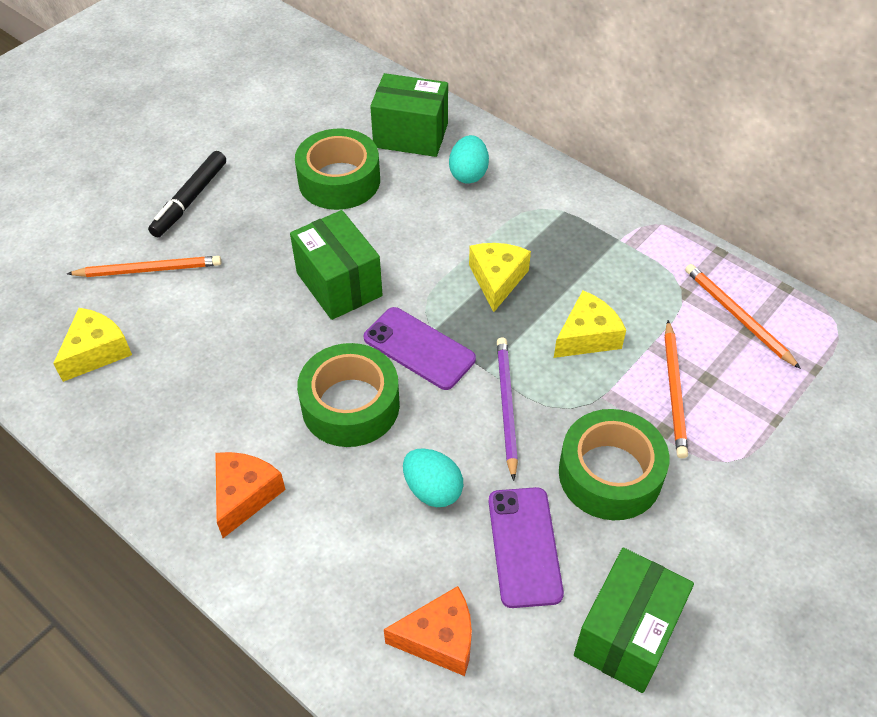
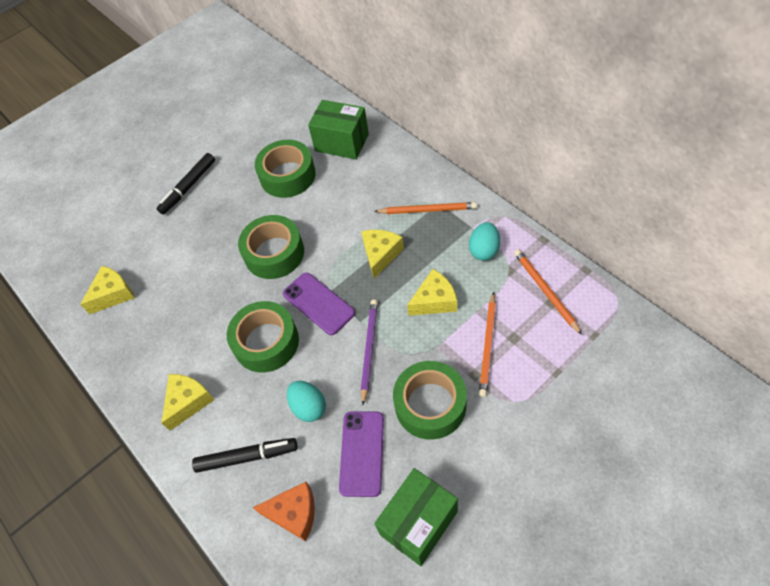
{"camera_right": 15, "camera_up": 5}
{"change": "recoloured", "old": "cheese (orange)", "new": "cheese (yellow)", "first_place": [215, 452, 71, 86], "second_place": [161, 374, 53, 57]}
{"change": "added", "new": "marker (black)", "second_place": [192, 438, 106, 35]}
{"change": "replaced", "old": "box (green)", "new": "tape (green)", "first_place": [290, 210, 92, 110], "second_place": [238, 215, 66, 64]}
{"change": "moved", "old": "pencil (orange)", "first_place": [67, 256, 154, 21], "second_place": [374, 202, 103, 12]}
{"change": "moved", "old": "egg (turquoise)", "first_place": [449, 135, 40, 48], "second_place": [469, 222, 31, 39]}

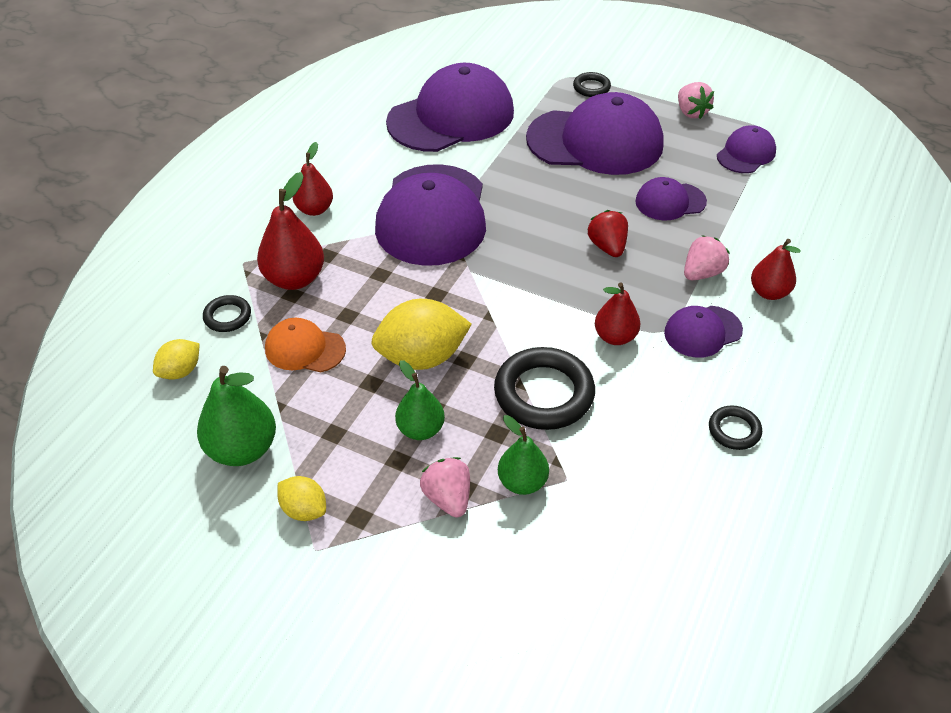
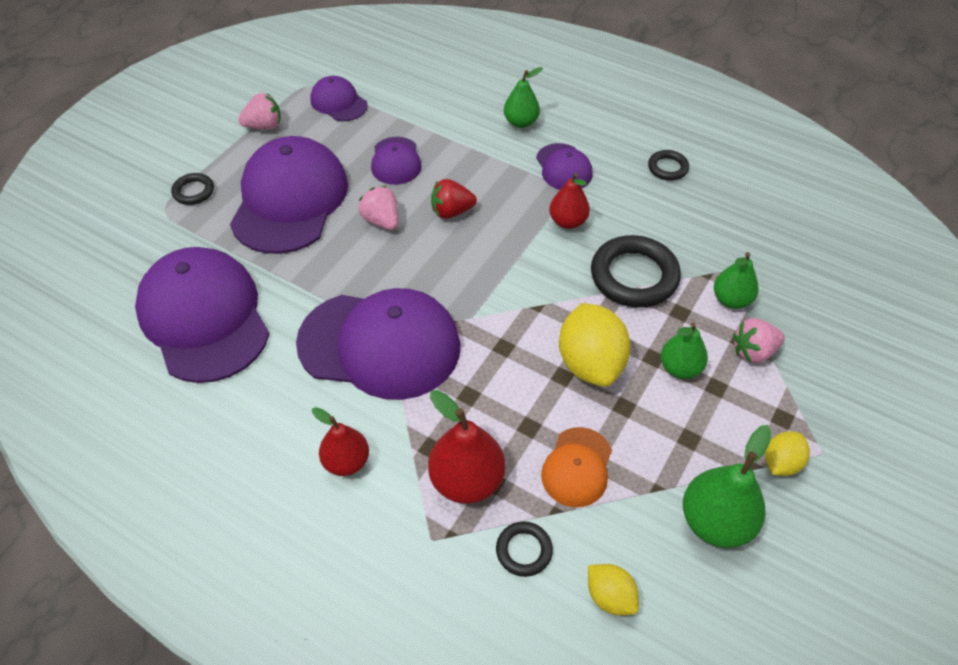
{"camera_right": -85, "camera_up": 5}
{"change": "moved", "old": "strawberry (pink)", "first_place": [684, 235, 46, 45], "second_place": [358, 186, 41, 44]}
{"change": "recoloured", "old": "pear (red)", "new": "pear (green)", "first_place": [751, 239, 50, 61], "second_place": [504, 67, 39, 61]}

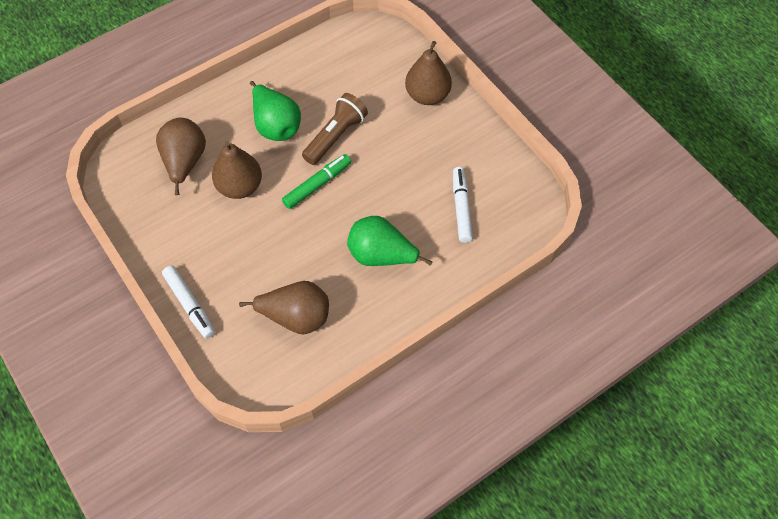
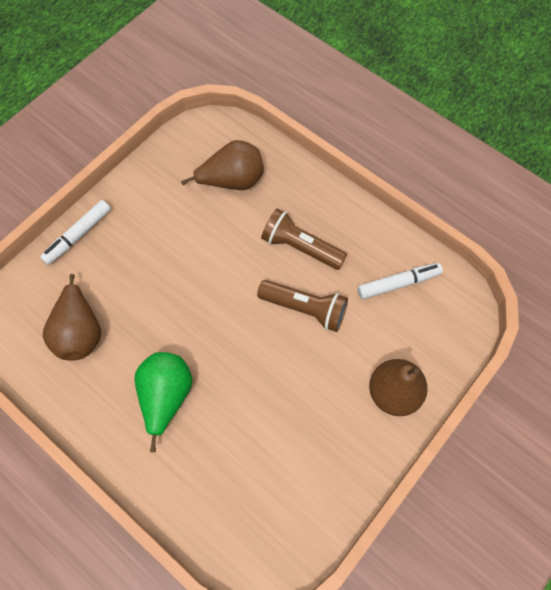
{"camera_right": 75, "camera_up": 5}
{"change": "replaced", "old": "pear (green)", "new": "flashlight (brown)", "first_place": [250, 81, 51, 60], "second_place": [261, 209, 86, 61]}
{"change": "moved", "old": "marker (white)", "first_place": [453, 167, 20, 76], "second_place": [357, 263, 86, 36]}
{"change": "removed", "old": "pear (brown)", "first_place": [212, 141, 50, 58]}
{"change": "removed", "old": "marker (green)", "first_place": [282, 154, 69, 55]}

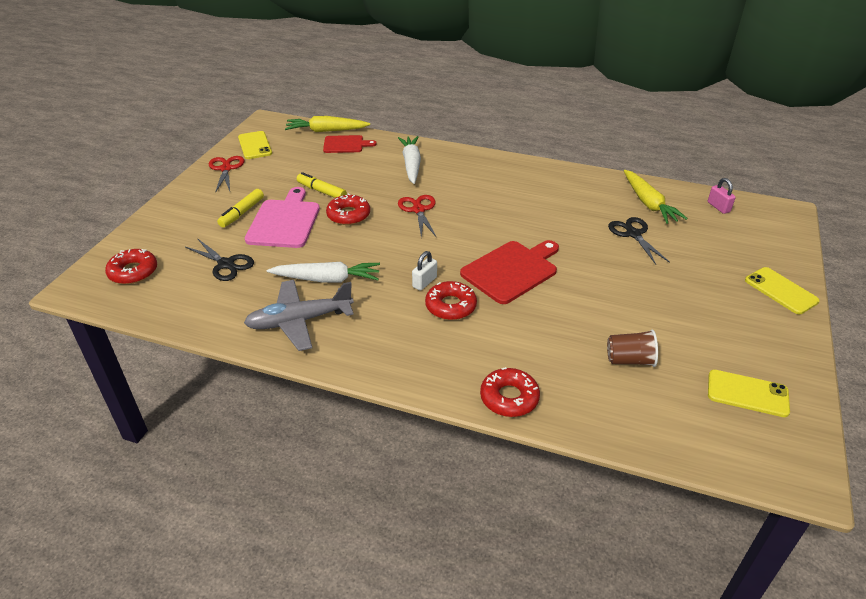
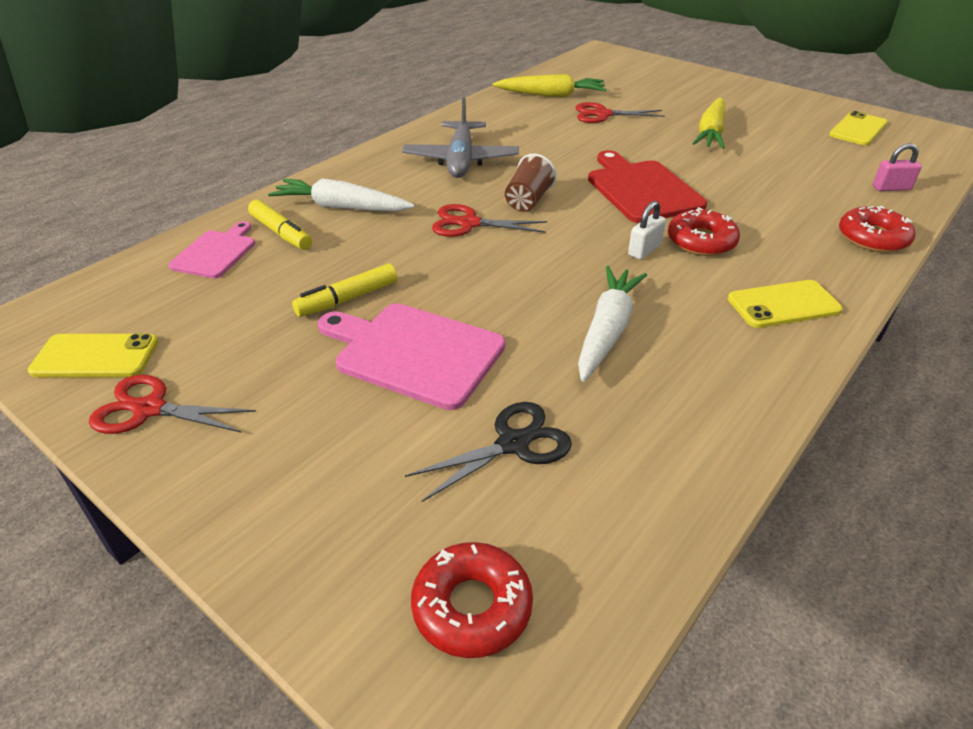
{"camera_right": -70, "camera_up": 0}
{"change": "recoloured", "old": "cutting board (red)", "new": "cutting board (pink)", "first_place": [323, 135, 54, 18], "second_place": [169, 221, 86, 57]}
{"change": "moved", "old": "marker (yellow)", "first_place": [217, 189, 47, 39], "second_place": [248, 200, 64, 50]}
{"change": "moved", "old": "plane (grey)", "first_place": [244, 280, 110, 71], "second_place": [402, 98, 117, 80]}
{"change": "moved", "old": "cup (brown)", "first_place": [607, 330, 51, 37], "second_place": [505, 154, 52, 58]}
{"change": "recoloured", "old": "scissors (black)", "new": "scissors (red)", "first_place": [608, 217, 62, 48], "second_place": [576, 102, 89, 21]}
{"change": "turned", "old": "padlock (white)", "first_place": [412, 251, 25, 40], "second_place": [628, 201, 38, 59], "degrees": 75}
{"change": "moved", "old": "carrot (yellow)", "first_place": [285, 116, 85, 16], "second_place": [692, 98, 33, 51]}
{"change": "moved", "old": "phone (yellow)", "first_place": [745, 267, 75, 47], "second_place": [728, 280, 115, 48]}
{"change": "moved", "old": "padlock (pink)", "first_place": [708, 178, 28, 36], "second_place": [873, 143, 49, 48]}
{"change": "removed", "old": "donut (red)", "first_place": [326, 193, 44, 32]}

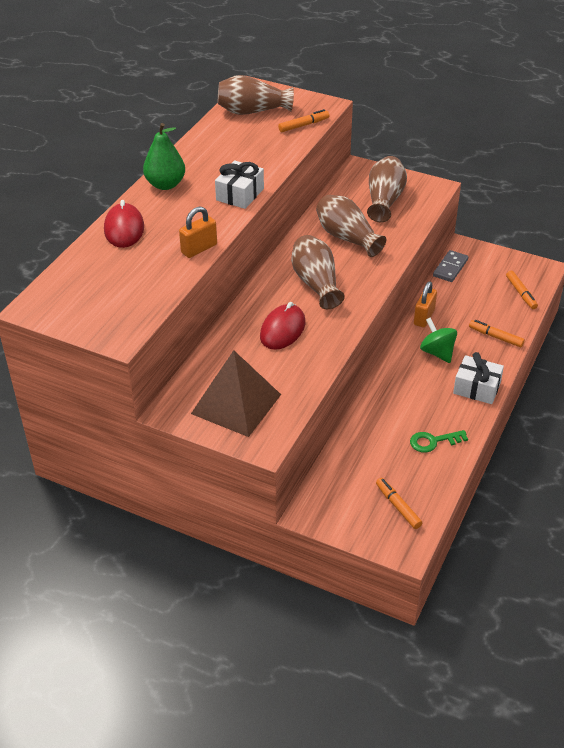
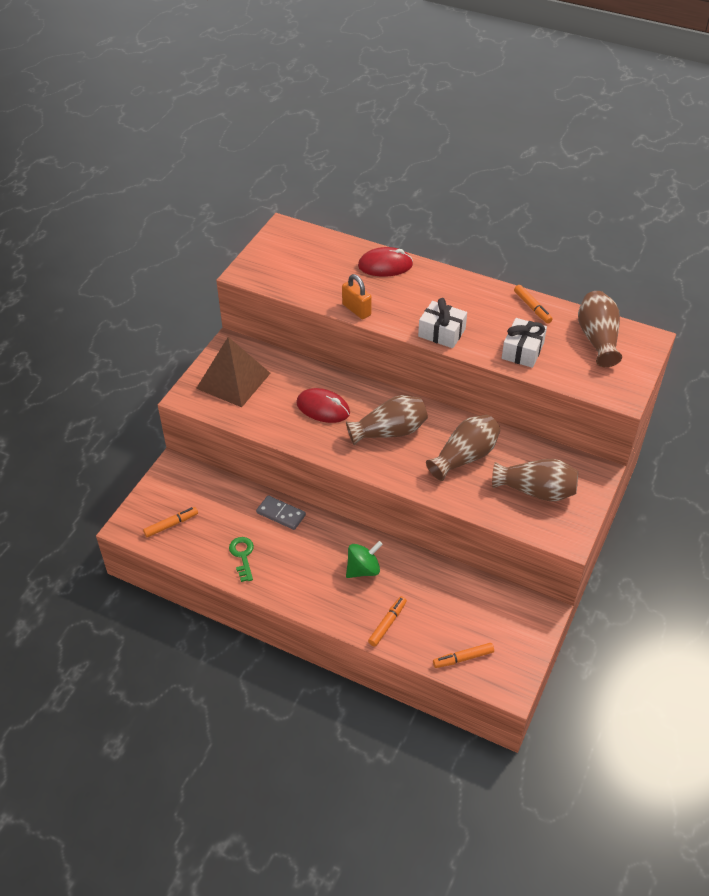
{"camera_right": 90, "camera_up": 5}
{"change": "moved", "old": "domino (grey)", "first_place": [433, 250, 35, 32], "second_place": [256, 495, 50, 35]}
{"change": "moved", "old": "gift (white)", "first_place": [453, 352, 51, 52], "second_place": [502, 318, 45, 50]}
{"change": "moved", "old": "marker (orange)", "first_place": [278, 109, 52, 23], "second_place": [514, 285, 39, 38]}
{"change": "removed", "old": "pear (green)", "first_place": [143, 123, 42, 67]}
{"change": "removed", "old": "padlock (orange)", "first_place": [414, 281, 23, 46]}

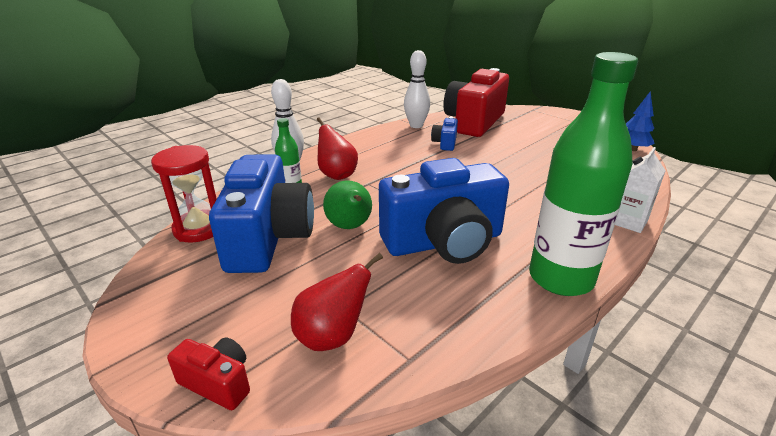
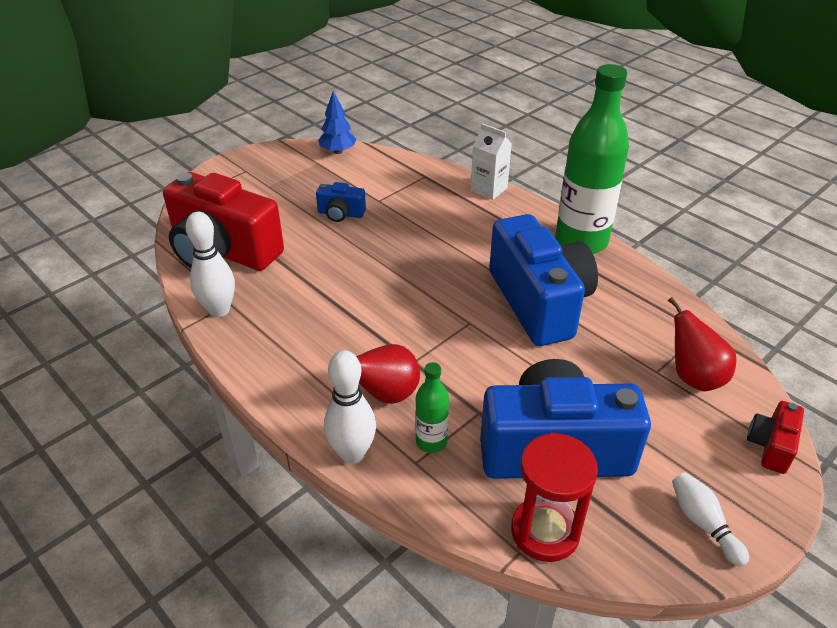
{"camera_right": -90, "camera_up": 10}
{"change": "moved", "old": "camera (blue)", "first_place": [431, 117, 27, 34], "second_place": [316, 182, 50, 40]}
{"change": "added", "new": "bowling pin (white)", "second_place": [672, 472, 77, 94]}
{"change": "removed", "old": "pear (green)", "first_place": [323, 180, 49, 49]}

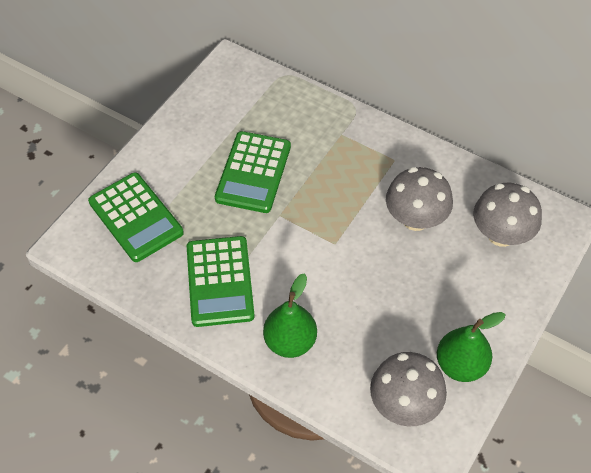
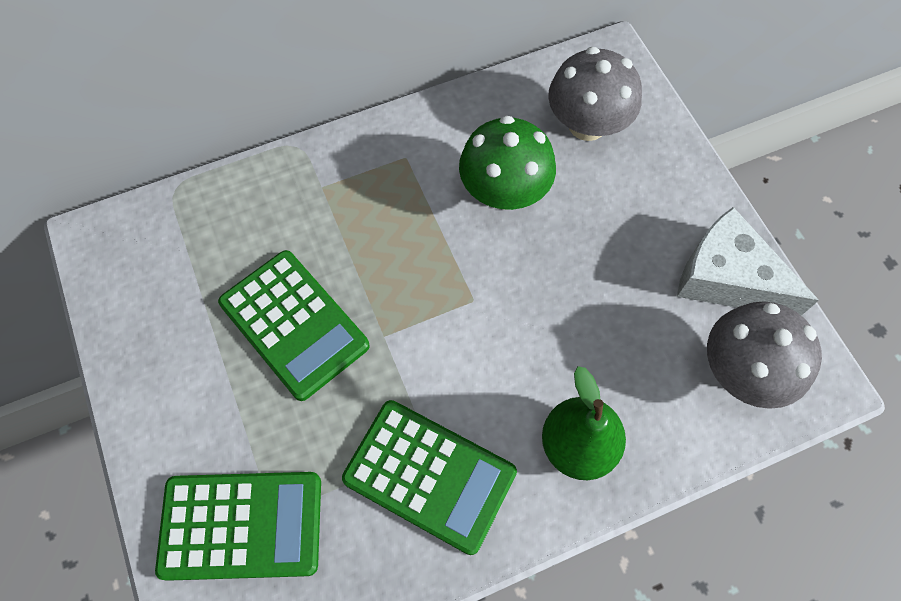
{"camera_right": -55, "camera_up": 10}
{"change": "recoloured", "old": "mushroom (grey)", "new": "mushroom (green)", "first_place": [386, 167, 67, 64], "second_place": [459, 115, 97, 95]}
{"change": "replaced", "old": "pear (green)", "new": "cheese (white)", "first_place": [437, 312, 69, 70], "second_place": [677, 207, 142, 109]}

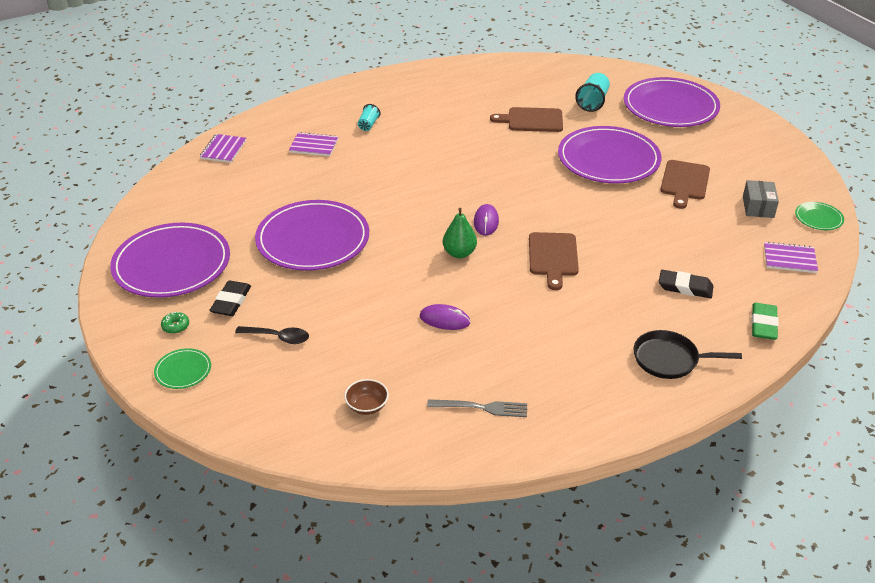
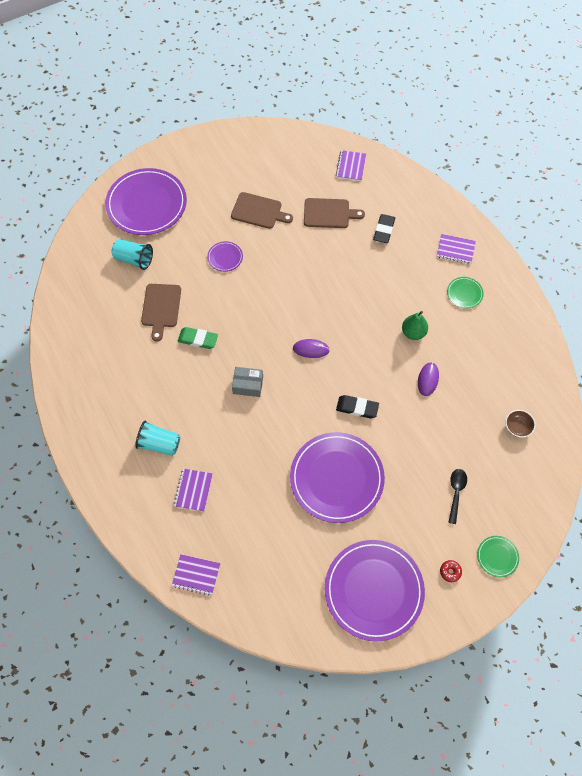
{"camera_right": -90, "camera_up": 25}
{"change": "resized", "old": "cup (turquoise)", "first_place": [358, 104, 23, 27], "second_place": [135, 421, 45, 35], "factor": 1.65}
{"change": "moved", "old": "eraser (green)", "first_place": [751, 303, 28, 37], "second_place": [178, 327, 40, 22]}
{"change": "resized", "old": "plate (purple)", "first_place": [558, 126, 103, 57], "second_place": [207, 241, 36, 31], "factor": 0.43}
{"change": "moved", "old": "box (grey)", "first_place": [743, 180, 36, 38], "second_place": [232, 367, 31, 30]}
{"change": "moved", "old": "cutting board (brown)", "first_place": [529, 232, 50, 58], "second_place": [304, 198, 61, 30]}
{"change": "moved", "old": "eraser (black)", "first_place": [209, 280, 42, 36], "second_place": [336, 395, 43, 23]}
{"change": "moved", "old": "pear (green)", "first_place": [443, 208, 34, 50], "second_place": [402, 311, 26, 29]}
{"change": "replaced", "old": "pan (black)", "new": "notebook (purple)", "first_place": [633, 330, 109, 49], "second_place": [437, 234, 39, 30]}
{"change": "recoloured", "old": "donut (green)", "new": "donut (red)", "first_place": [161, 312, 28, 22], "second_place": [440, 560, 22, 22]}
{"change": "moved", "old": "plate (green)", "first_place": [795, 202, 49, 28], "second_place": [447, 277, 37, 31]}
{"change": "removed", "old": "fork (grey)", "first_place": [427, 399, 100, 18]}

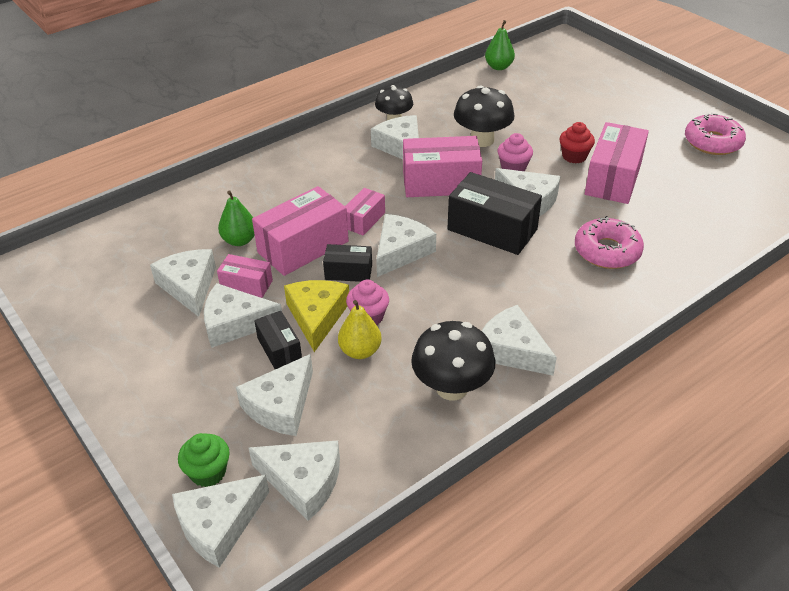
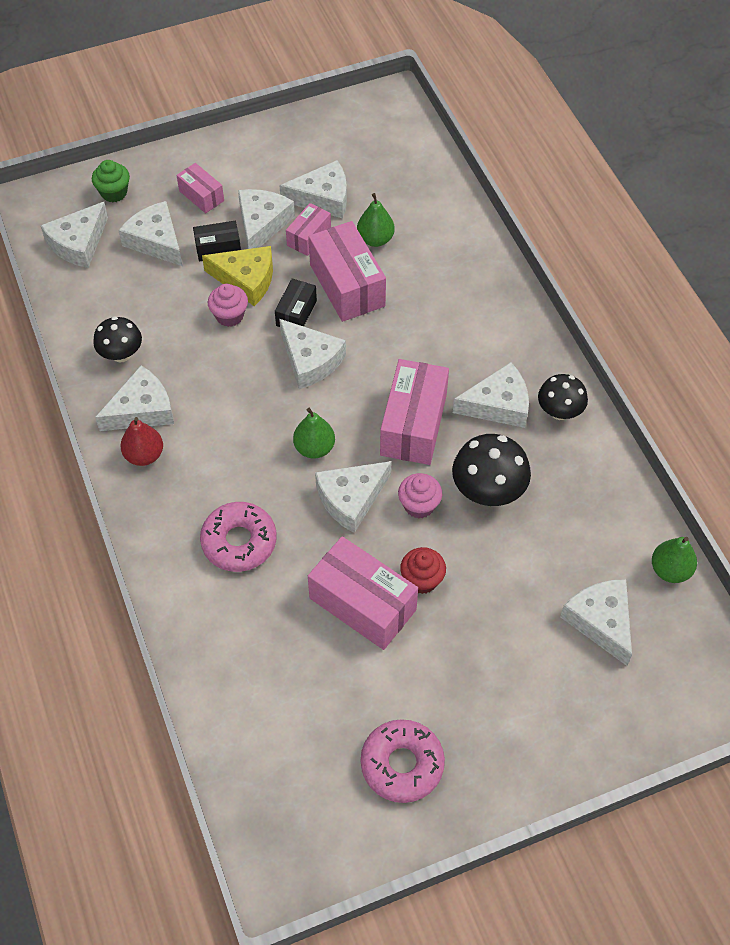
{"camera_right": 105, "camera_up": 15}
{"change": "resized", "old": "mushroom (black)", "first_place": [411, 321, 84, 79], "second_place": [93, 316, 49, 46], "factor": 0.66}
{"change": "added", "new": "pear (red)", "second_place": [120, 417, 43, 49]}
{"change": "moved", "old": "box (pink)", "first_place": [345, 188, 40, 48], "second_place": [176, 163, 48, 50]}
{"change": "replaced", "old": "box (black)", "new": "pear (green)", "first_place": [448, 172, 94, 83], "second_place": [293, 408, 42, 51]}
{"change": "moved", "old": "cheese (white)", "first_place": [172, 475, 97, 93], "second_place": [560, 579, 72, 87]}
{"change": "removed", "old": "pear (yellow)", "first_place": [338, 300, 44, 59]}

